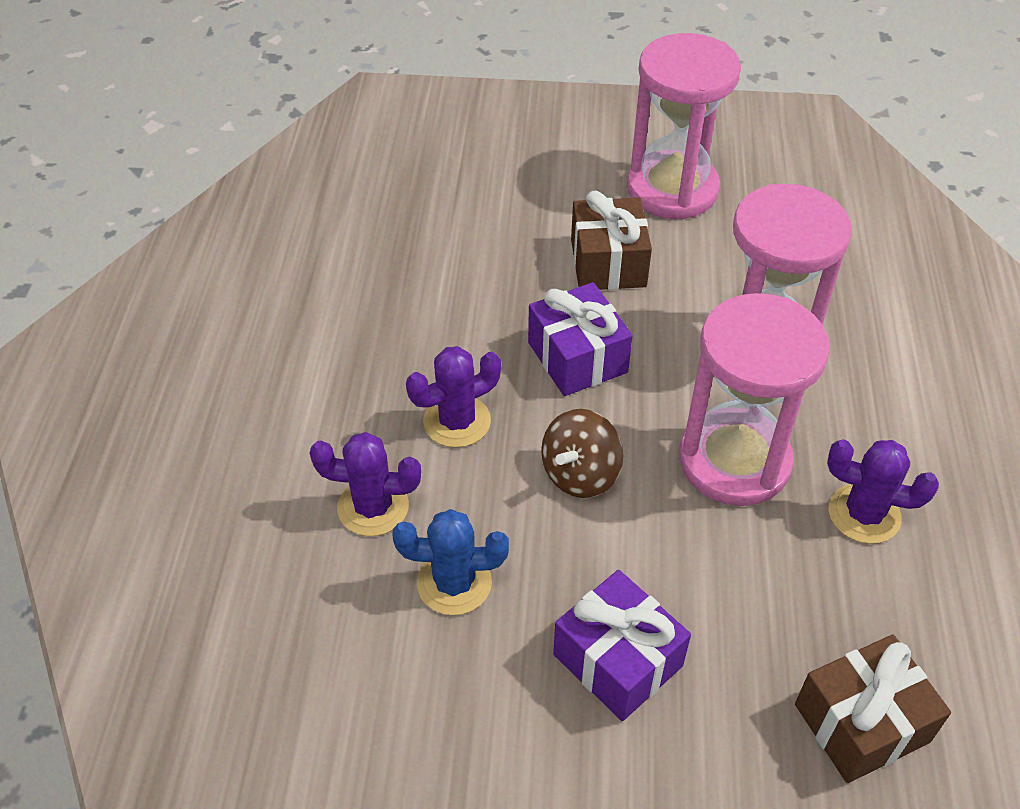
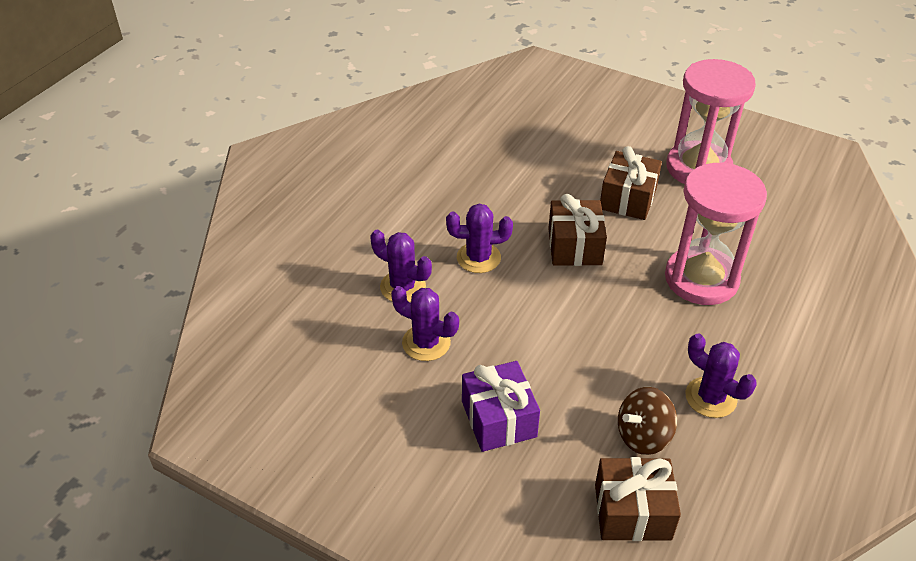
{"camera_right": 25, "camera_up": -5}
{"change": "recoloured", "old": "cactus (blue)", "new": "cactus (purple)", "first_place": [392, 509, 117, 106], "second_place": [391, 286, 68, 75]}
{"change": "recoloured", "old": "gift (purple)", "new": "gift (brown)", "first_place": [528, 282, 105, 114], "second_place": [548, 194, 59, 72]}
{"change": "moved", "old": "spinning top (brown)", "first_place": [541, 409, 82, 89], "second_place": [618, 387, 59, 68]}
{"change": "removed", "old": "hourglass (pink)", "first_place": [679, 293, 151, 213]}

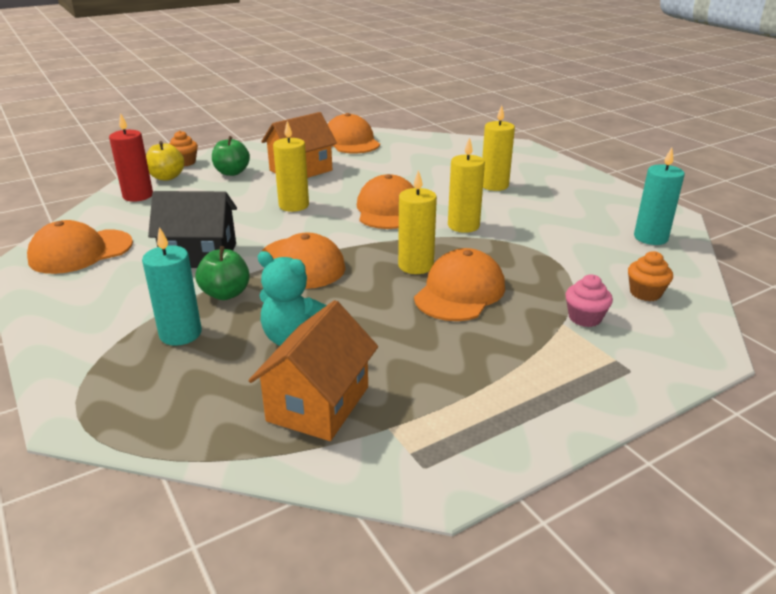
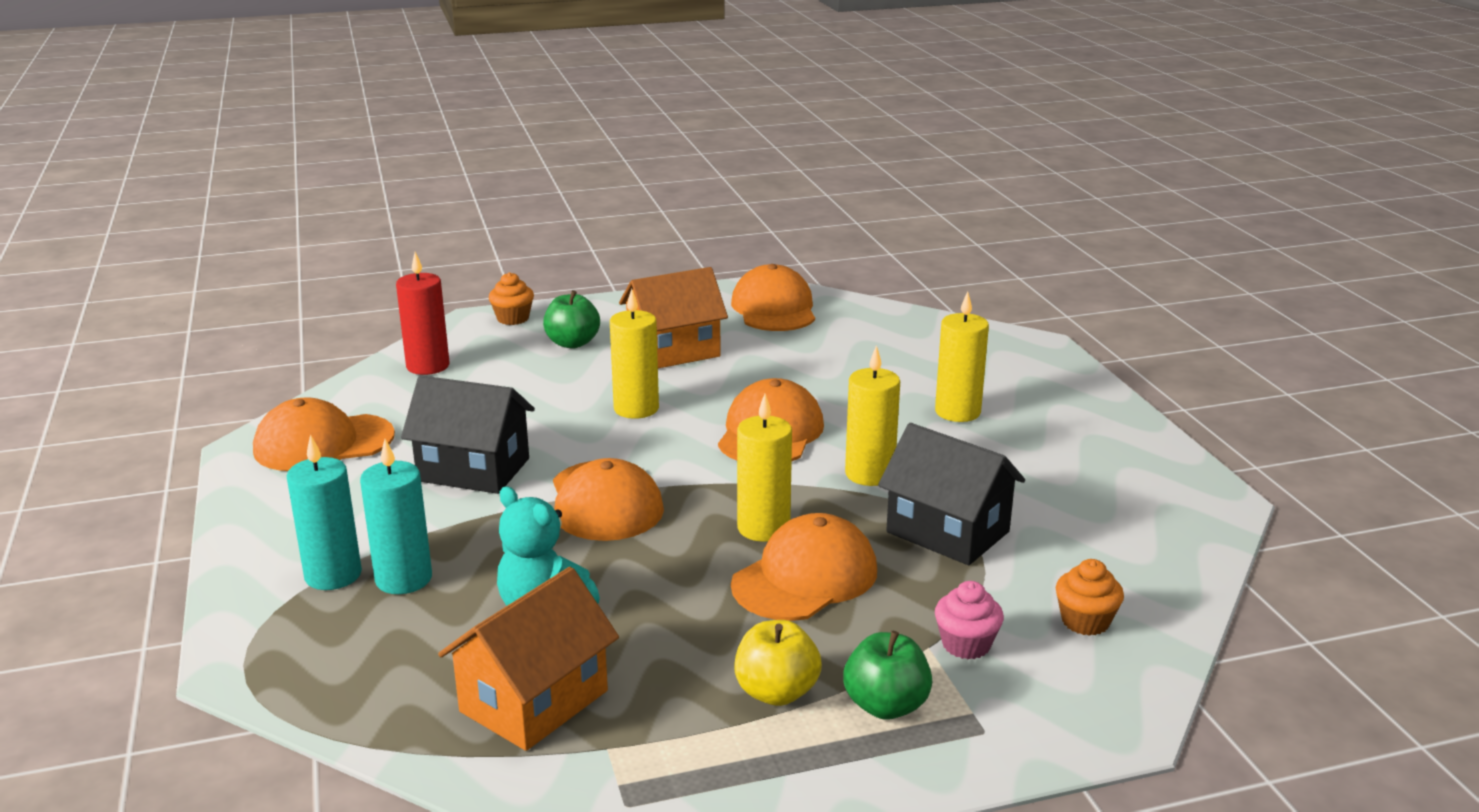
{"camera_right": 15, "camera_up": -5}
{"change": "moved", "old": "candle (turquoise)", "first_place": [634, 147, 51, 98], "second_place": [287, 434, 75, 156]}
{"change": "moved", "old": "apple (yellow)", "first_place": [146, 141, 38, 40], "second_place": [734, 620, 88, 86]}
{"change": "moved", "old": "apple (green)", "first_place": [196, 246, 54, 54], "second_place": [843, 631, 89, 89]}
{"change": "added", "new": "house (black)", "second_place": [878, 423, 147, 142]}

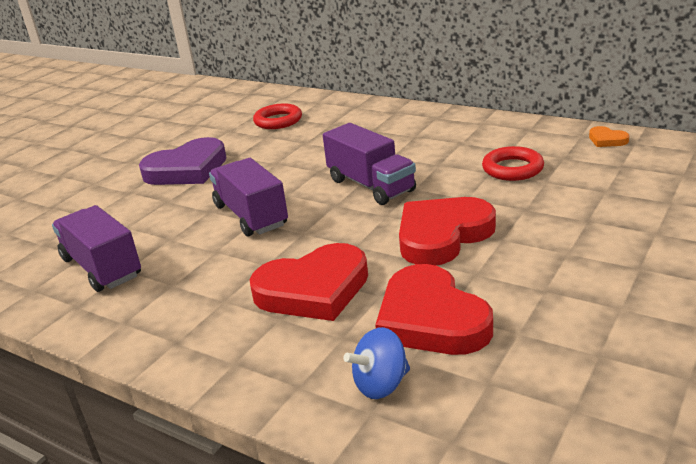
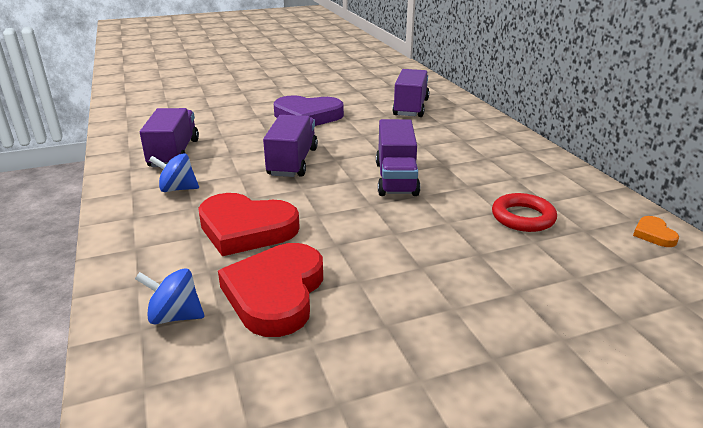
{"camera_right": 35, "camera_up": 0}
{"change": "added", "new": "spinning top (blue)", "second_place": [149, 153, 50, 39]}
{"change": "replaced", "old": "ring (red)", "new": "truck (purple)", "first_place": [253, 103, 49, 26], "second_place": [392, 69, 37, 48]}
{"change": "removed", "old": "heart (red)", "first_place": [399, 197, 97, 68]}

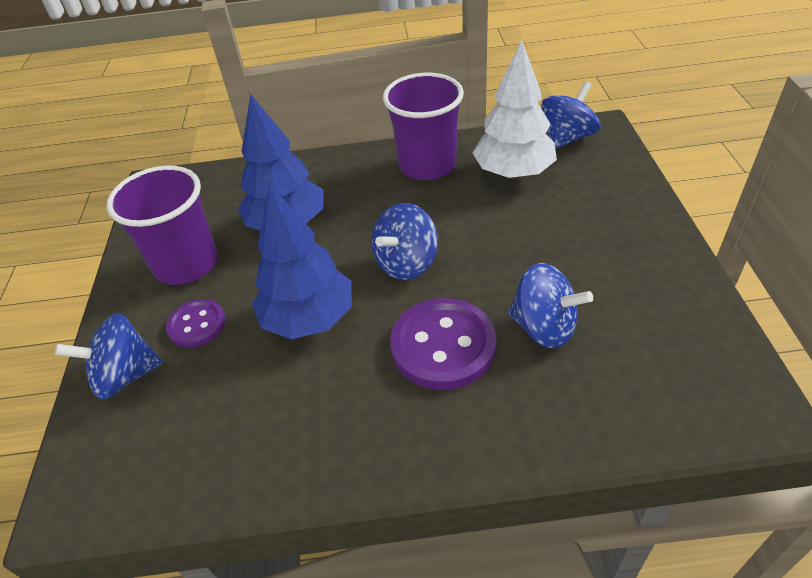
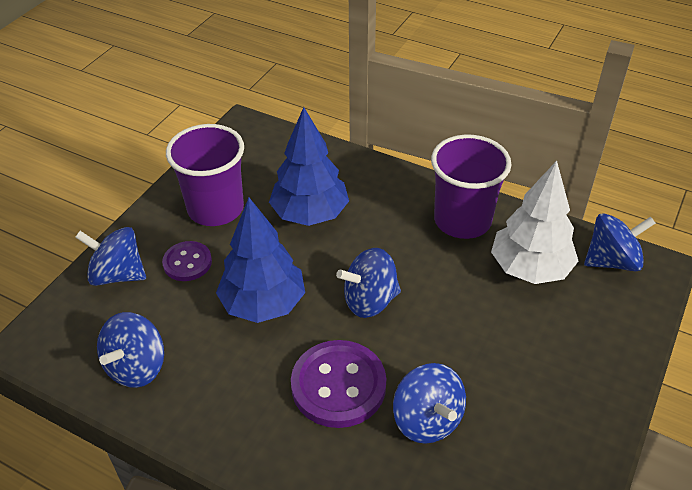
{"camera_right": 30, "camera_up": 0}
{"change": "added", "new": "spinning top (blue)", "second_place": [97, 312, 67, 76]}

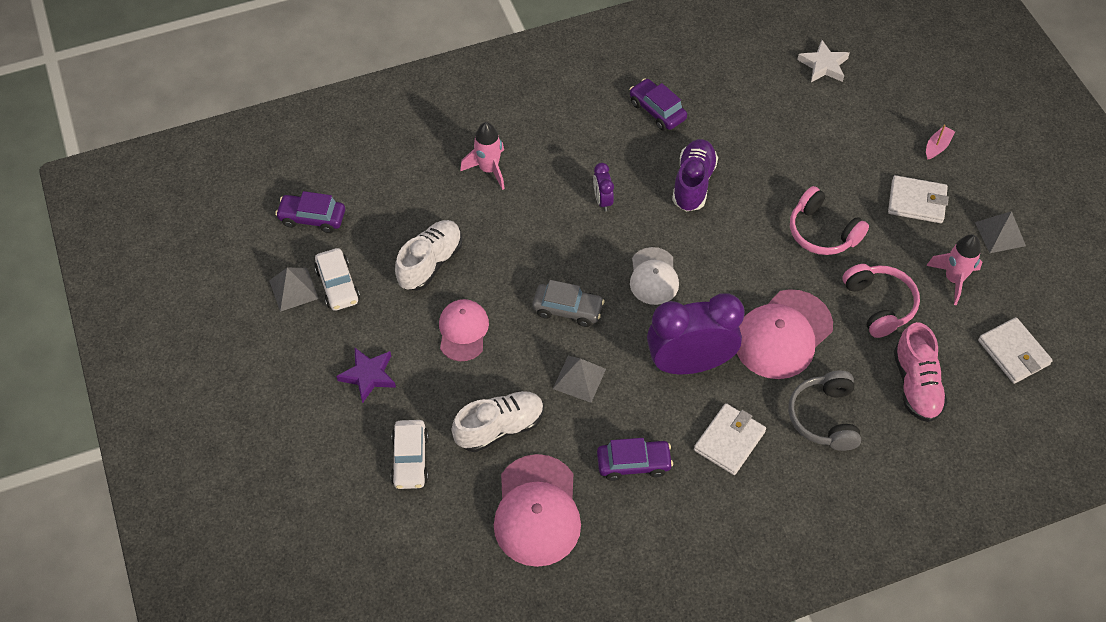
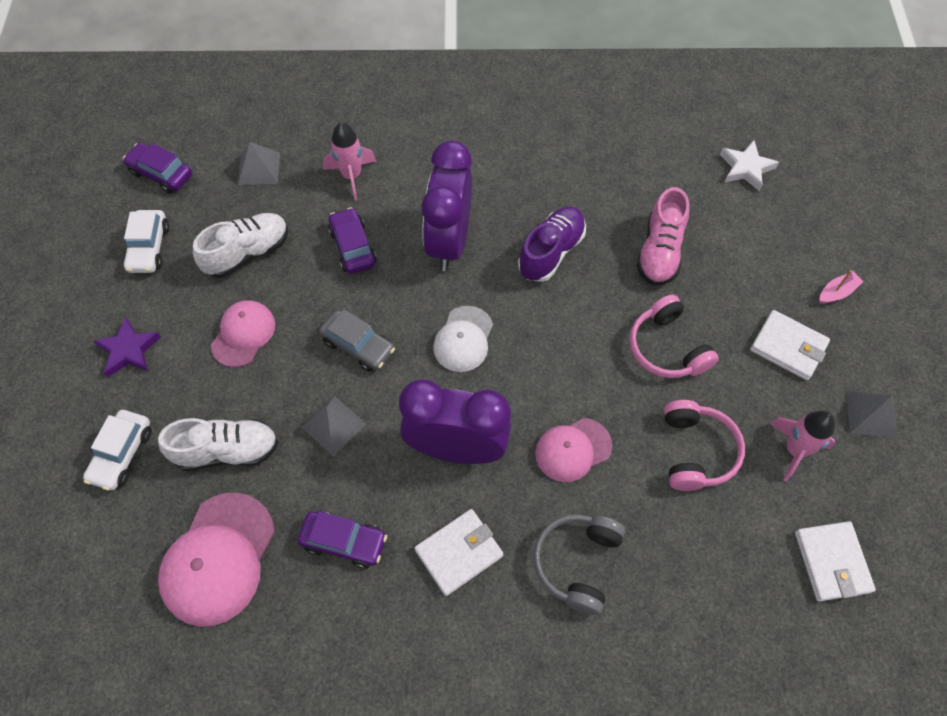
{"camera_right": 20, "camera_up": 5}
{"change": "moved", "old": "pyramid (grey)", "first_place": [269, 268, 50, 44], "second_place": [238, 142, 42, 43]}
{"change": "moved", "old": "car (purple)", "first_place": [630, 78, 57, 53], "second_place": [328, 207, 49, 67]}
{"change": "resized", "old": "clock (purple)", "first_place": [593, 163, 21, 49], "second_place": [421, 141, 51, 130], "factor": 2.31}
{"change": "resized", "old": "cap (pink)", "first_place": [736, 289, 97, 90], "second_place": [535, 418, 77, 64], "factor": 0.62}
{"change": "moved", "old": "shoe (pink)", "first_place": [894, 322, 54, 100], "second_place": [637, 187, 52, 99]}

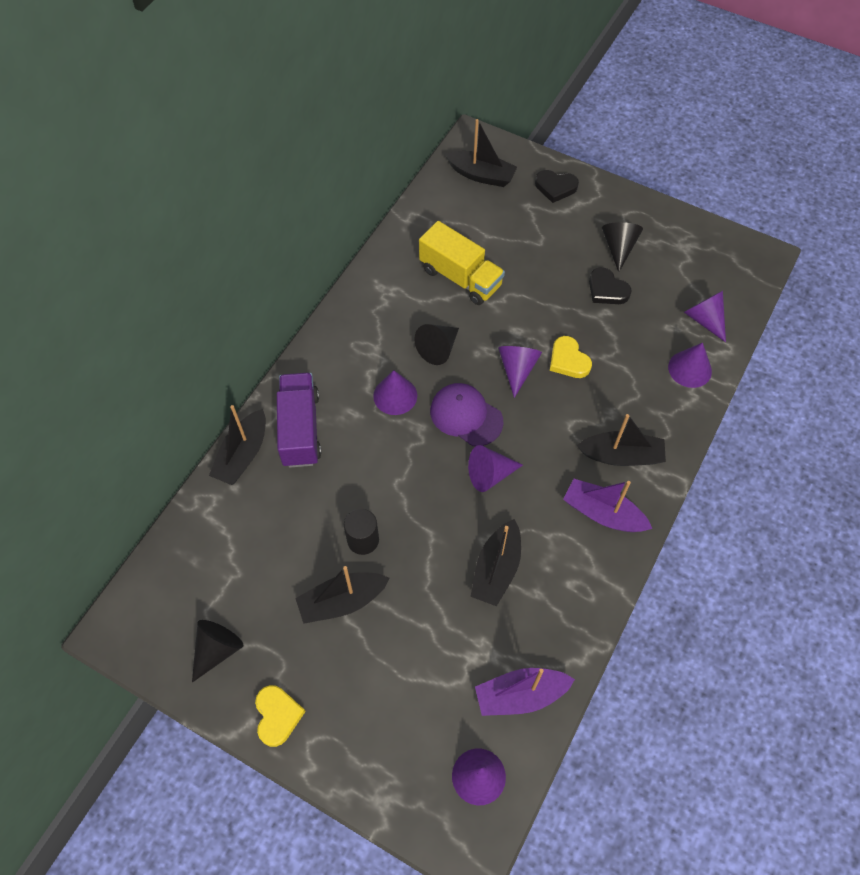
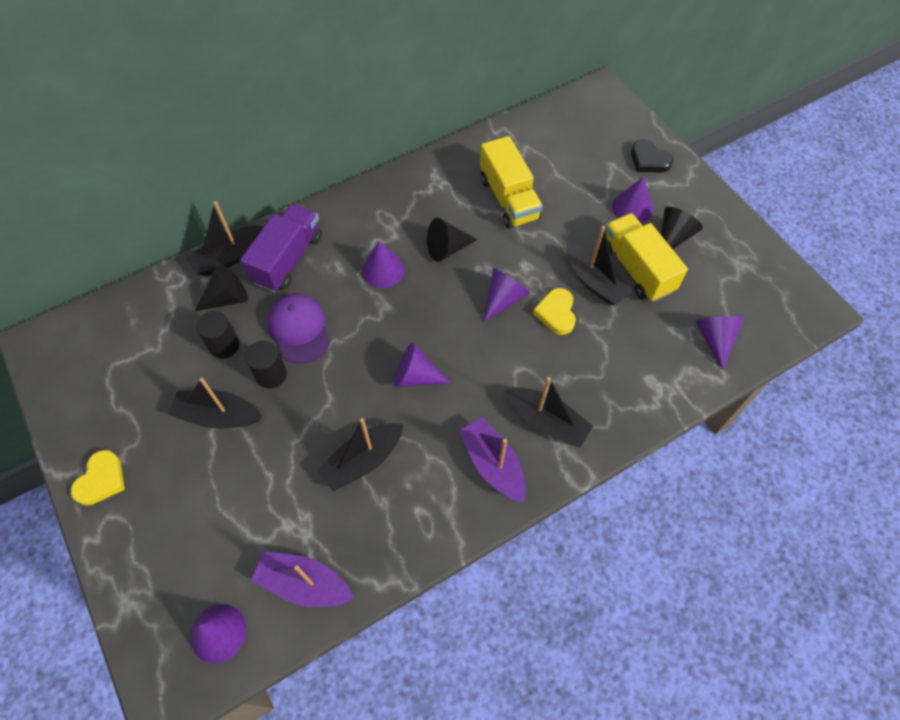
{"camera_right": 30, "camera_up": 0}
{"change": "moved", "old": "cone (black)", "first_place": [192, 620, 51, 62], "second_place": [195, 265, 53, 46]}
{"change": "added", "new": "cylinder (black)", "second_place": [196, 311, 44, 48]}
{"change": "moved", "old": "cap (purple)", "first_place": [430, 383, 74, 63], "second_place": [267, 294, 64, 69]}
{"change": "moved", "old": "boat (black)", "first_place": [445, 119, 72, 68], "second_place": [567, 226, 67, 79]}
{"change": "replaced", "old": "heart (black)", "new": "truck (yellow)", "first_place": [589, 267, 42, 37], "second_place": [605, 213, 83, 89]}
{"change": "moved", "old": "cone (purple)", "first_place": [668, 343, 44, 45], "second_place": [612, 177, 41, 46]}

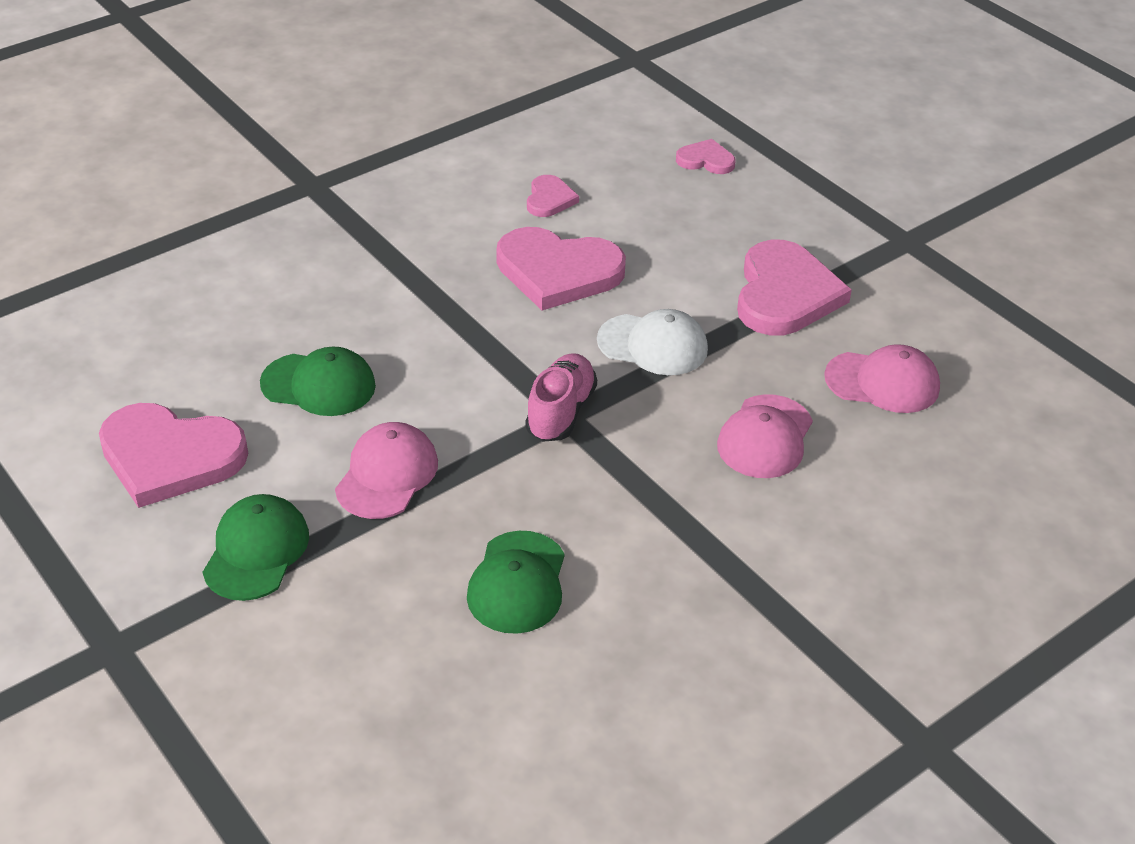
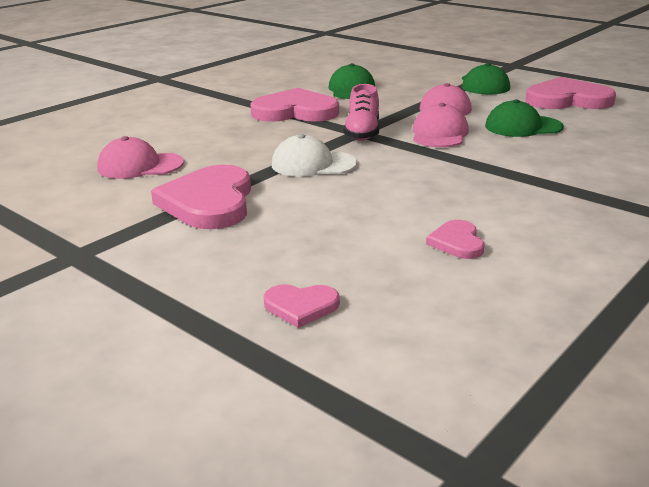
{"camera_right": 170, "camera_up": -15}
{"change": "moved", "old": "heart (pink)", "first_place": [496, 227, 130, 84], "second_place": [250, 88, 89, 34]}
{"change": "moved", "old": "cap (pink)", "first_place": [717, 394, 96, 84], "second_place": [413, 103, 56, 44]}

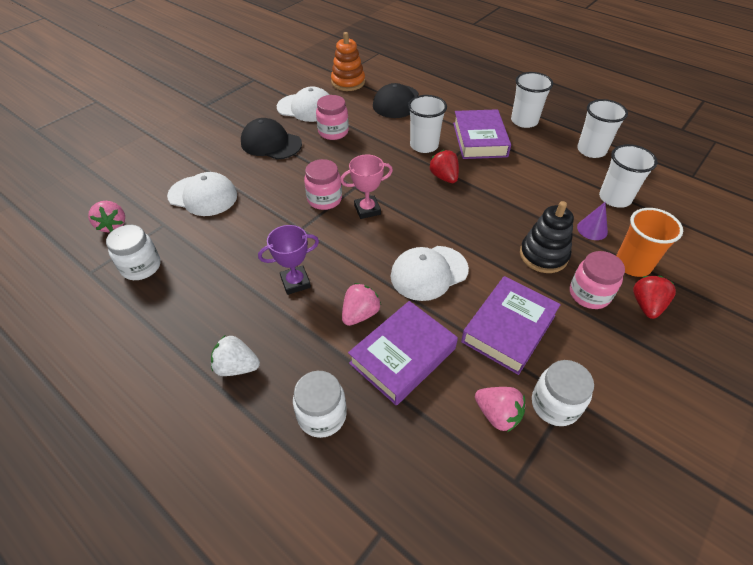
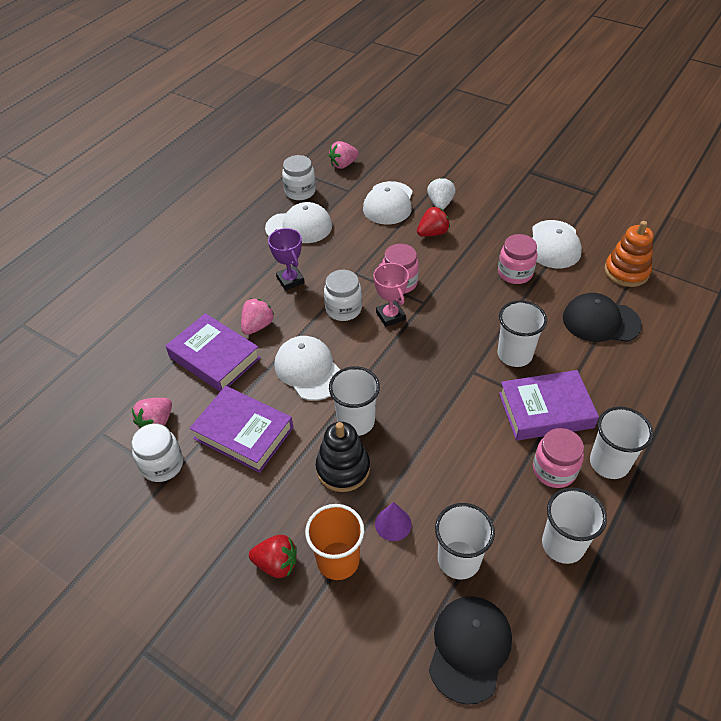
{"camera_right": 85, "camera_up": 0}
{"change": "turned", "old": "strawberry (pink)", "first_place": [342, 283, 39, 43], "second_place": [241, 298, 33, 37], "degrees": -90}
{"change": "added", "new": "cap (white)", "second_place": [265, 202, 67, 41]}
{"change": "moved", "old": "jar (white)", "first_place": [293, 371, 54, 67], "second_place": [324, 270, 38, 51]}
{"change": "added", "new": "cup (white)", "second_place": [329, 366, 51, 70]}
{"change": "moved", "old": "strawberry (red)", "first_place": [429, 150, 30, 33], "second_place": [417, 207, 33, 30]}
{"change": "moved", "old": "strawberry (white)", "first_place": [211, 336, 49, 40], "second_place": [427, 177, 29, 33]}
{"change": "moved", "old": "cap (black)", "first_place": [241, 118, 61, 42], "second_place": [429, 596, 83, 109]}
{"change": "moved", "old": "jar (pink)", "first_place": [570, 251, 55, 58], "second_place": [533, 428, 51, 60]}

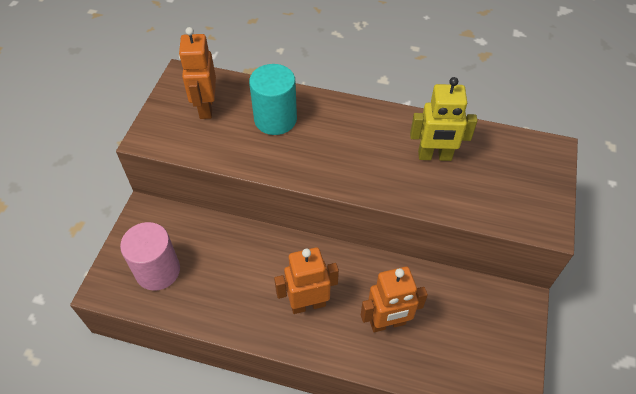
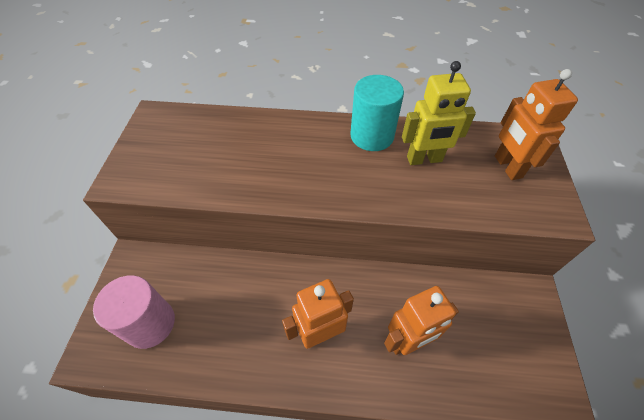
{"camera_right": -10, "camera_up": 0}
{"change": "moved", "old": "cylinder (turquoise)", "first_place": [249, 64, 48, 71], "second_place": [350, 75, 54, 76]}
{"change": "moved", "old": "robot (orange)", "first_place": [179, 27, 37, 92], "second_place": [495, 69, 83, 111]}

